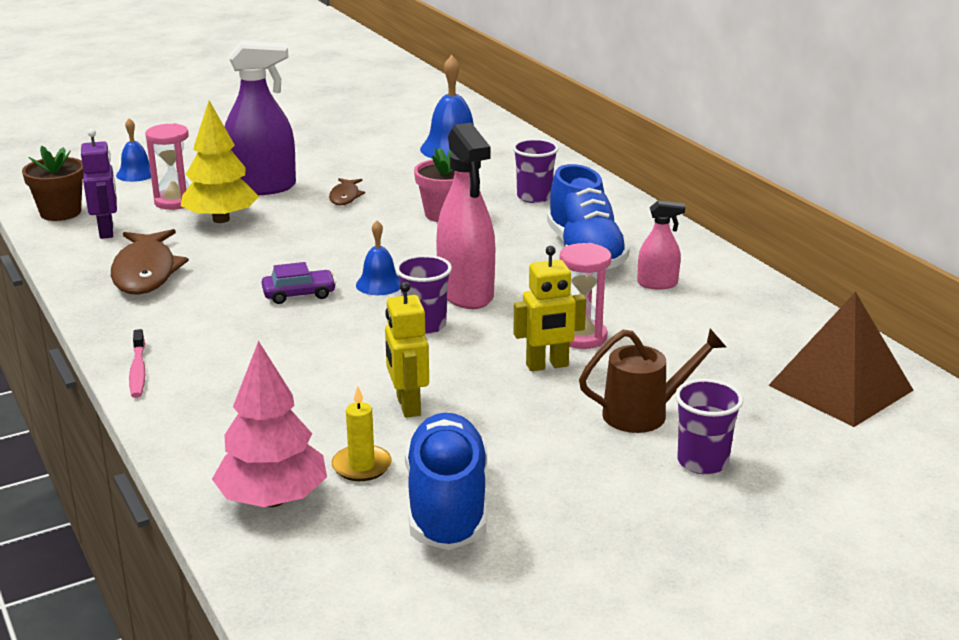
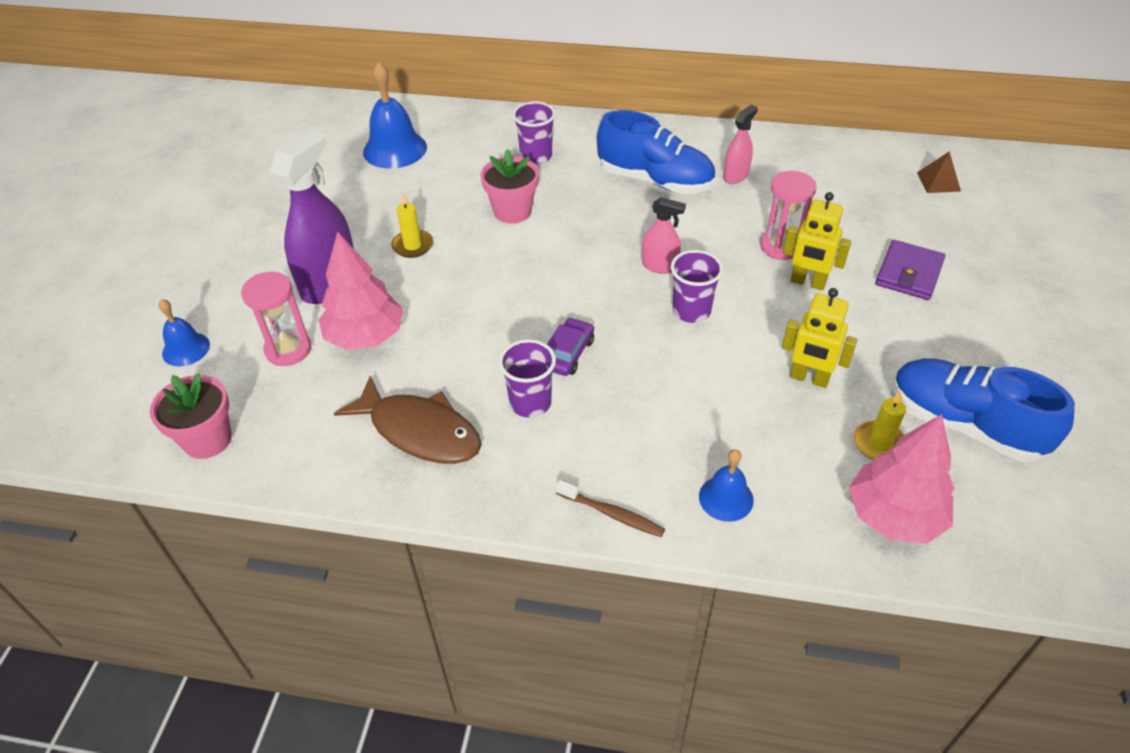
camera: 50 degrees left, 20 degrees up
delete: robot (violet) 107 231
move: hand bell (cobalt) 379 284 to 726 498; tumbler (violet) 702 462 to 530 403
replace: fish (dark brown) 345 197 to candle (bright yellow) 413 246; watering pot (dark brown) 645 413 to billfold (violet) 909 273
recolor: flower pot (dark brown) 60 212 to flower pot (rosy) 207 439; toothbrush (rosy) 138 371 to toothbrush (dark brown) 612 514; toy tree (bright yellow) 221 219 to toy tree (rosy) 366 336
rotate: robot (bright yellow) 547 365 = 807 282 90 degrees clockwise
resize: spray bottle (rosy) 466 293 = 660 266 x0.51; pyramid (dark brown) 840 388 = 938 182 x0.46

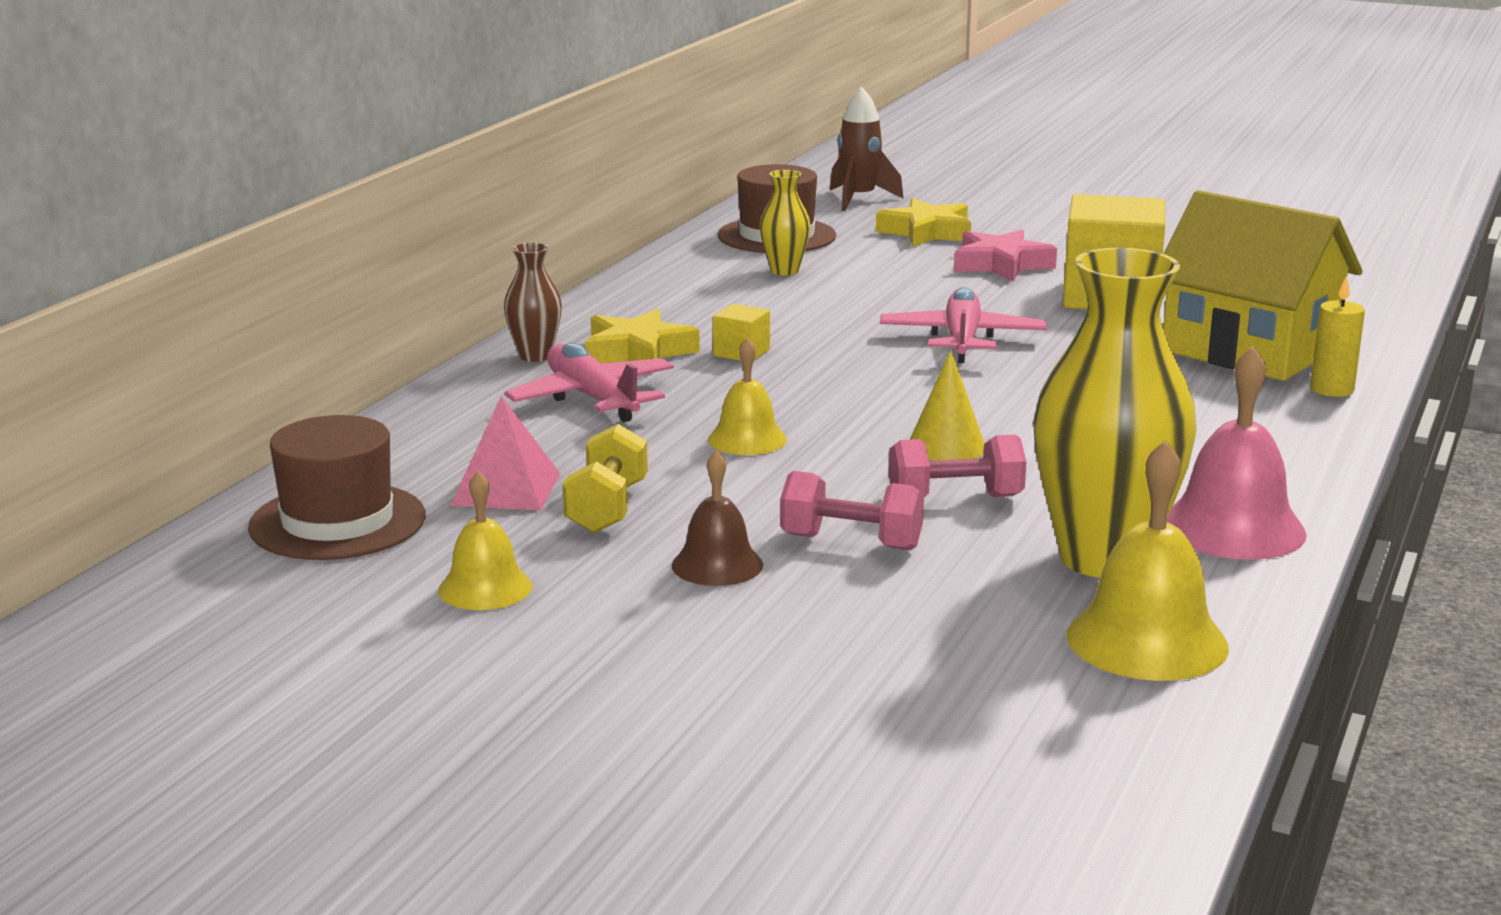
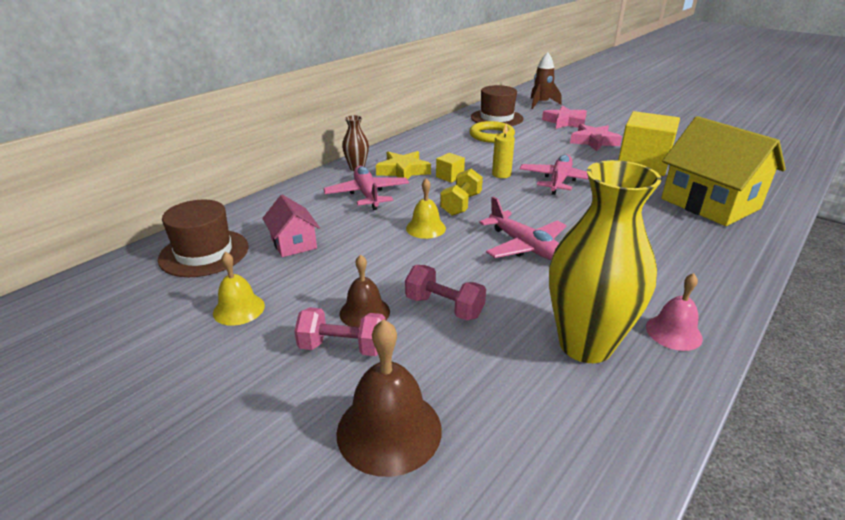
camera: 15 degrees right, 10 degrees up
delete: hand bell (bright yellow) 1147 640
insert: hand bell (dark brown) 389 430
move: hand weight (bright yellow) 607 508 to 461 204; hand weight (rosy) 955 499 to 343 347; candle (bright yellow) 1331 389 to 501 174
replace: pyramid (rosy) 506 489 to cottage (rosy) 294 243; flower vase (bright yellow) 784 271 to hoop (bright yellow) 491 135; cone (bright yellow) 946 446 to aeroplane (rosy) 525 246
recolor: five-pointed star (bright yellow) 927 232 to five-pointed star (rosy) 565 122
resize: hand bell (rosy) 1233 528 = 673 332 x0.62

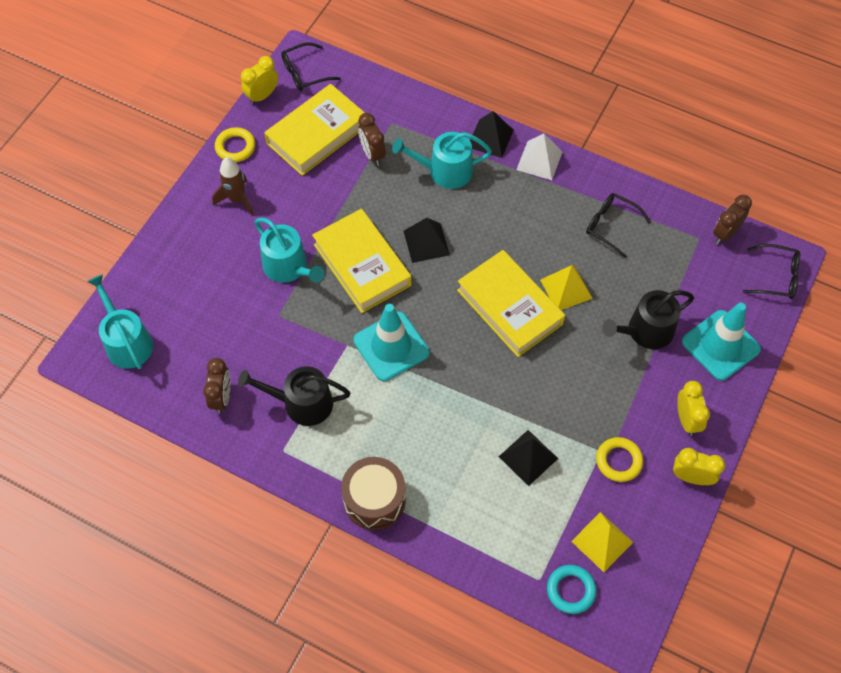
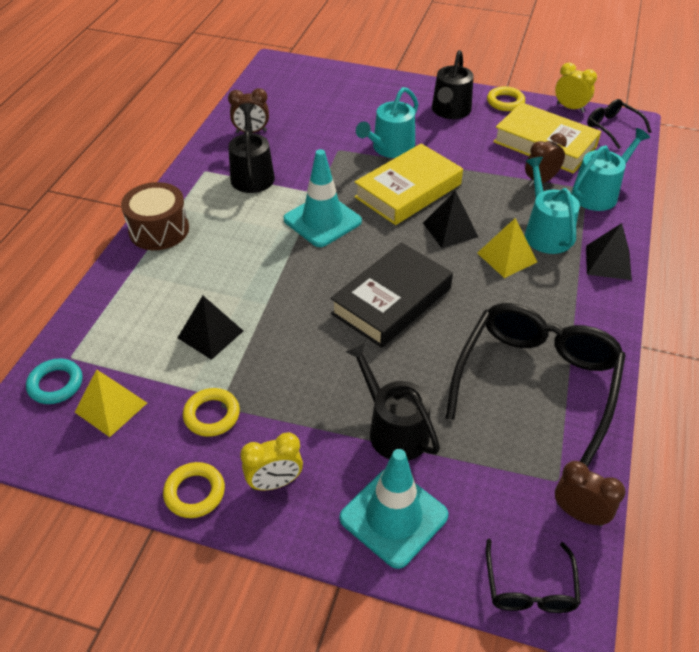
camera: 80 degrees right, 15 degrees down
delete: pyramid (white) 539 160
move: watering pot (turquoise) 127 342 to 598 193; pyramid (bright yellow) 566 289 to 507 257
replace: spaceship (dark brown) 237 199 to watering pot (jet-black) 450 111; clock (bright yellow) 691 477 to hoop (bright yellow) 195 493
recolor: book (bright yellow) 509 307 to book (jet-black) 392 301
resize: spectacles (jet-black) 611 226 = 536 382 x2.06

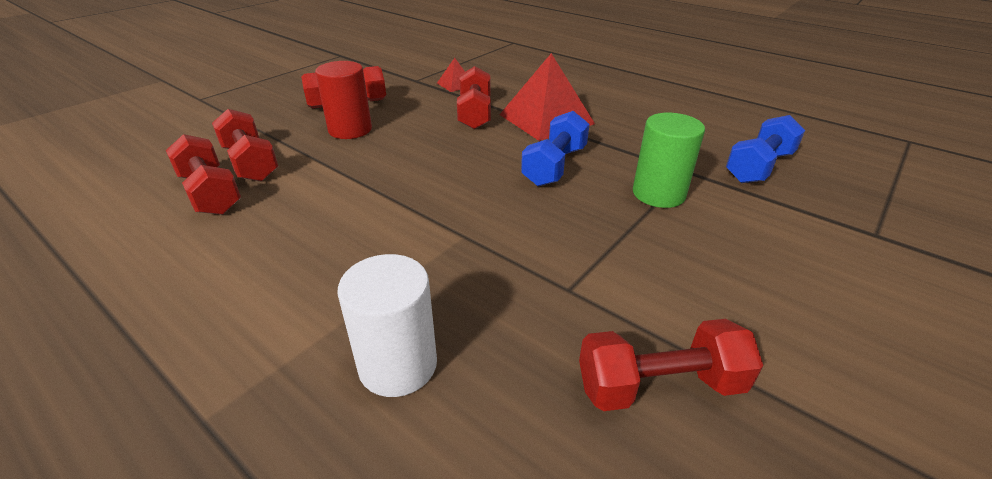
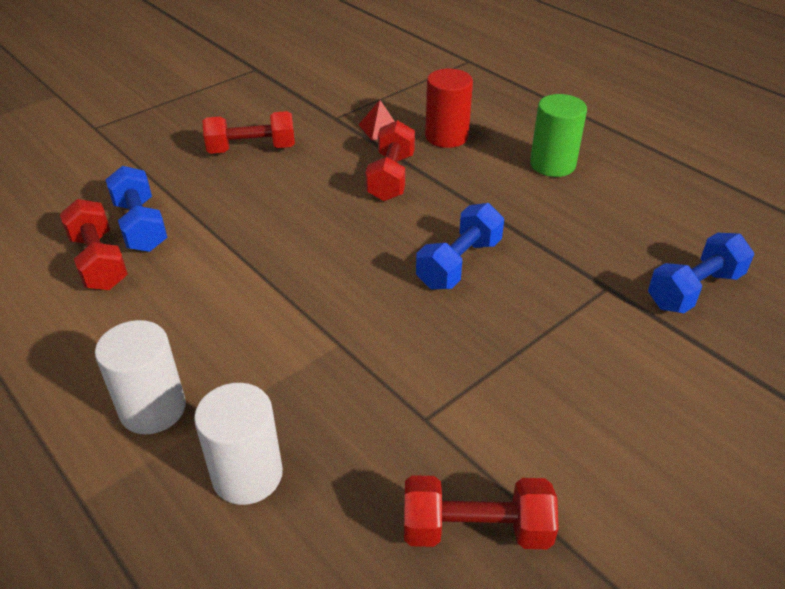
camera: 10 degrees right, 5 degrees up
delete: pyramid (scarlet) 546 119
insert: cylinder shape (white) 153 409
move: cylinder shape (scarlet) 350 130 to 446 136; cylinder shape (emerald) 658 194 to 552 164
recolor: hand weight (scarlet) 250 163 to hand weight (cobalt) 141 226

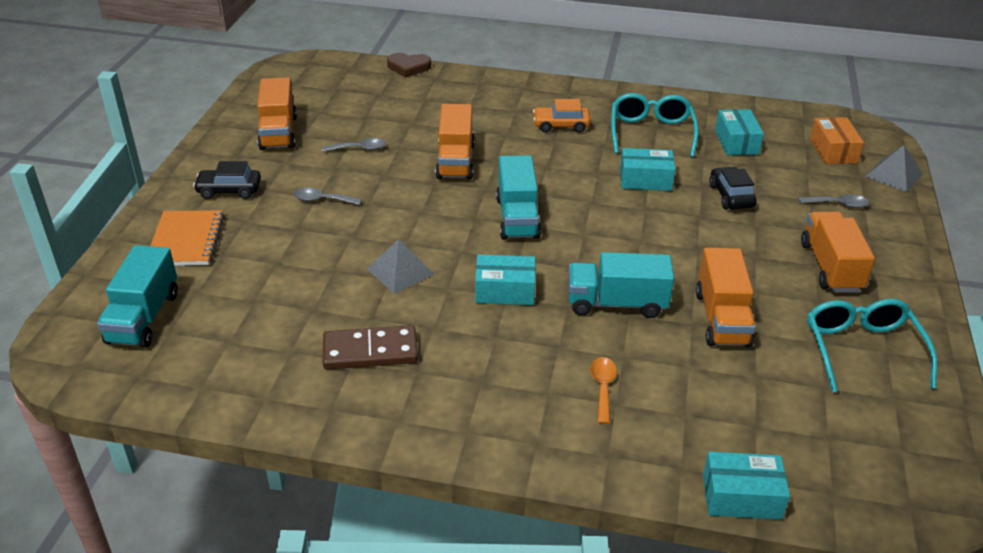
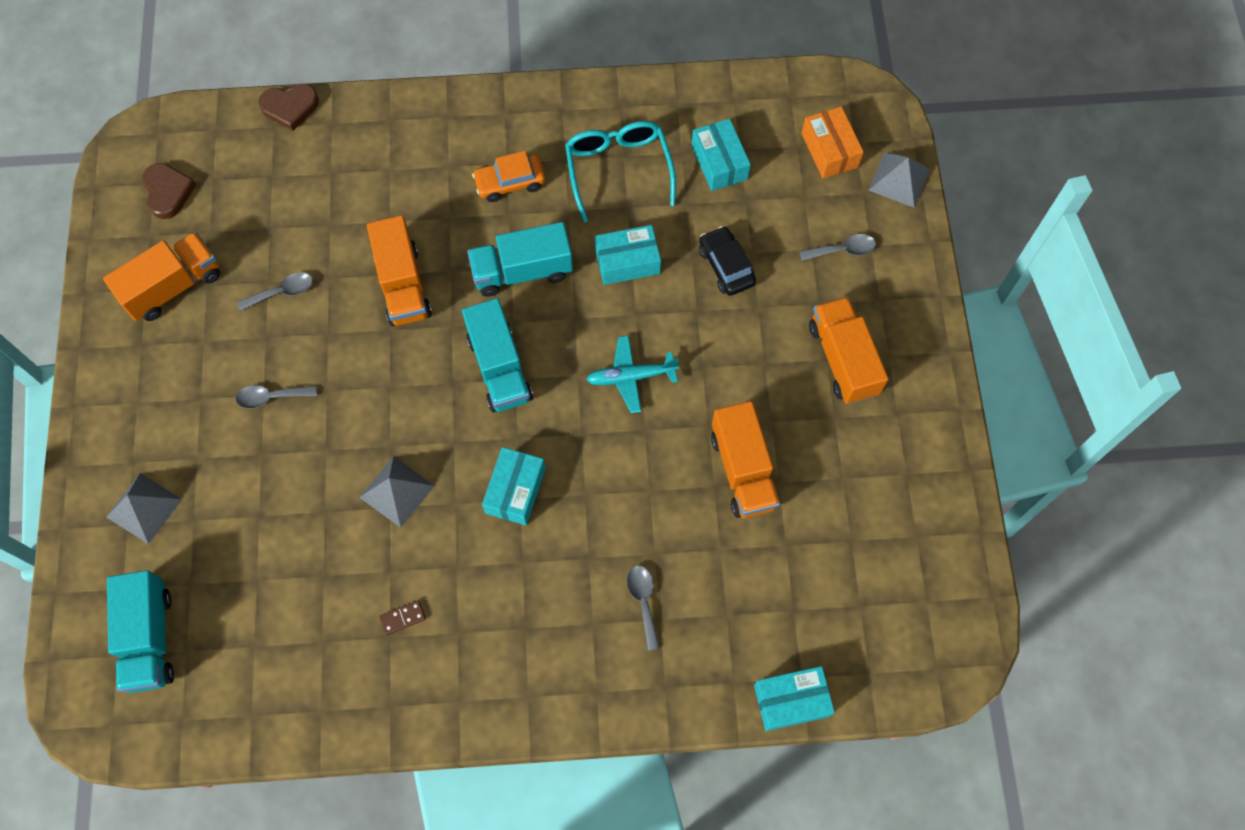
camera: 15 degrees left, 30 degrees up
delete: car (jet-black) 229 190; spectacles (turquoise) 862 349
insert: heart shape (dark brown) 168 192; aeroplane (turquoise) 631 377
move: toy truck (turquoise) 616 303 to 522 271
replace: exercise book (orange-coloured) 186 240 to pyramid (grey) 144 508
recolor: spoon (orange-coloured) 602 387 to spoon (grey) 643 601
rotate: toy truck (orange-coloured) 278 133 = 173 287 105 degrees counterclockwise; package (turquoise) 505 291 = 515 491 60 degrees counterclockwise
resize: domino (dark brown) 370 351 = 403 618 x0.44

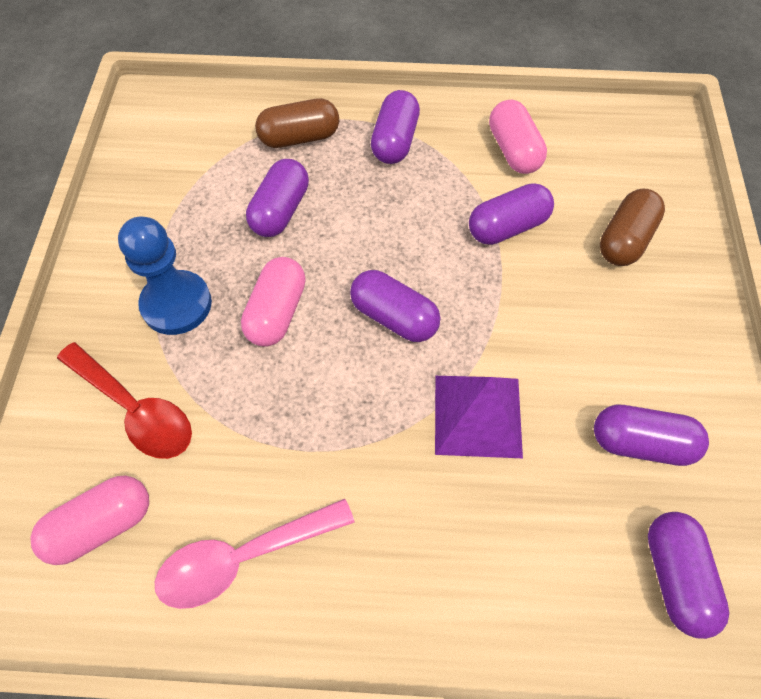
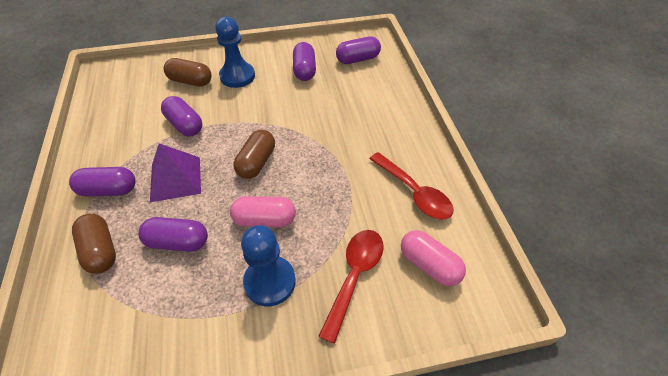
camera: 105 degrees left, 10 degrees down
delete: pill (rosy) 513 151
insert: game pawn (cobalt) 237 76
move: pyramid (violet) 478 415 to 175 178
recolor: spoon (rosy) 243 558 to spoon (scarlet) 414 193; pill (violet) 394 317 to pill (dark brown) 256 162

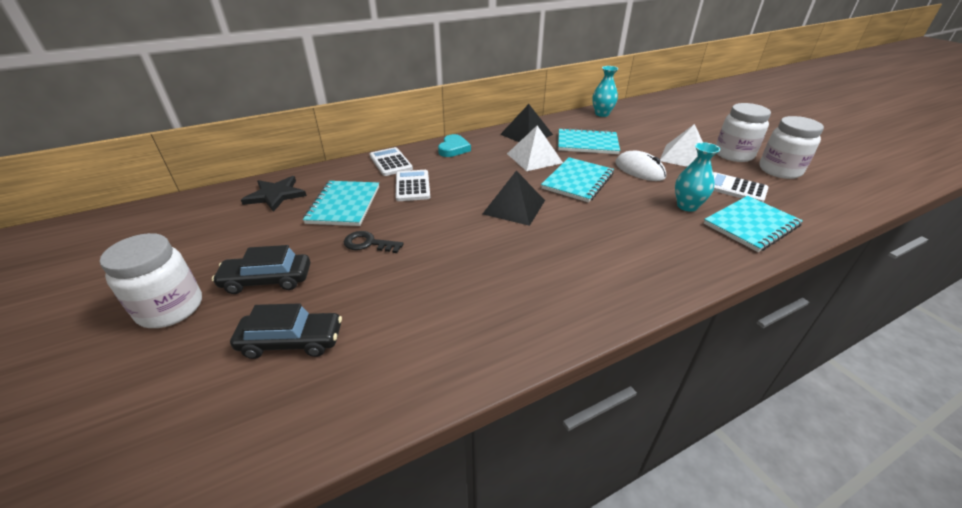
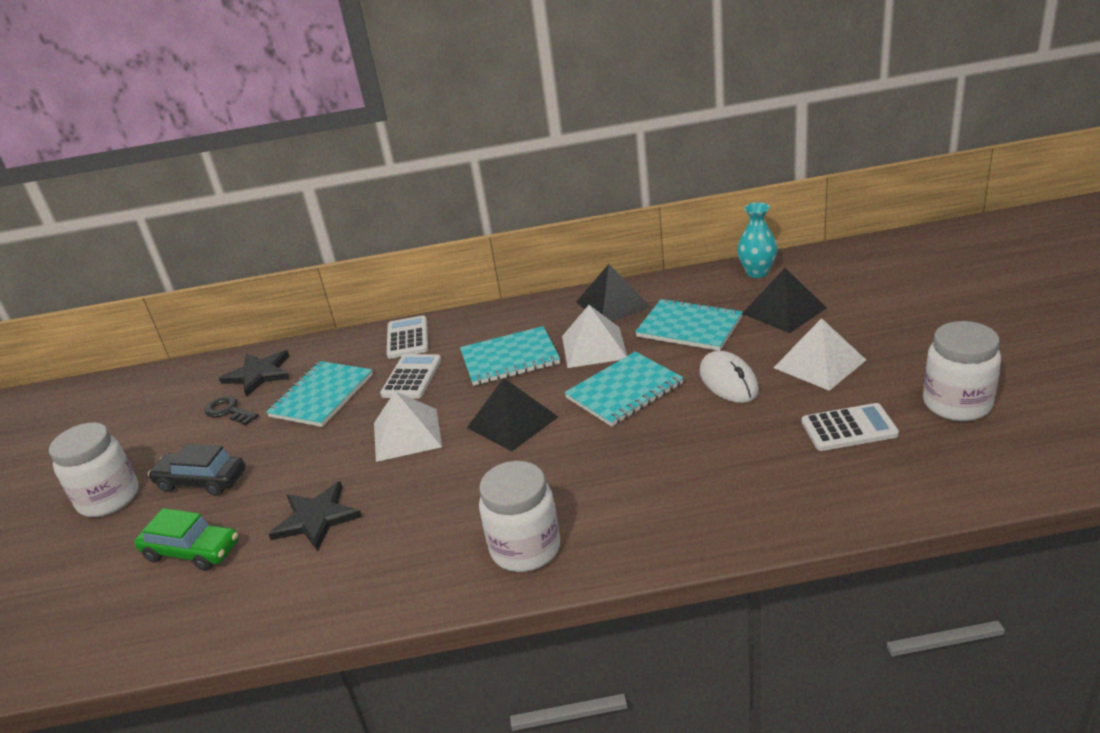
camera: 25 degrees right, 5 degrees down
delete: heart shape (turquoise) 453 149; flower vase (turquoise) 687 206
insert: five-pointed star (jet-black) 316 518; pyramid (white) 407 434; pyramid (jet-black) 784 310
move: key (jet-black) 368 243 to 228 411; exercise book (turquoise) 751 225 to 510 358; preserve jar (white) 733 155 to 525 549
recolor: car (jet-black) 291 341 to car (emerald) 192 551
rotate: adding machine (white) 735 188 = 849 428 120 degrees clockwise

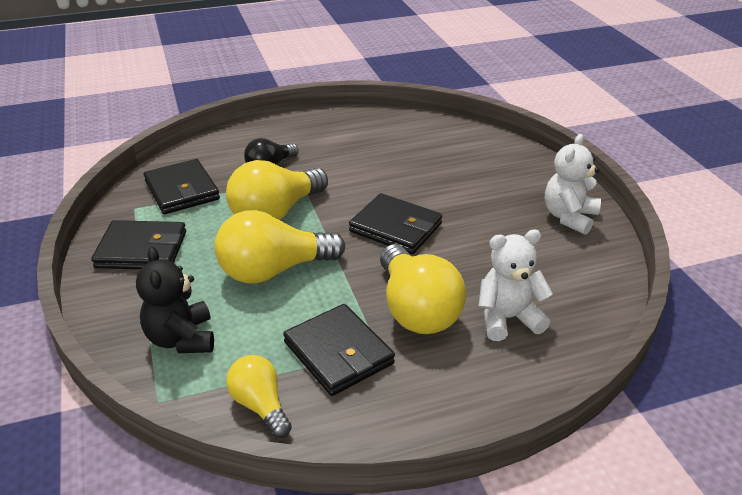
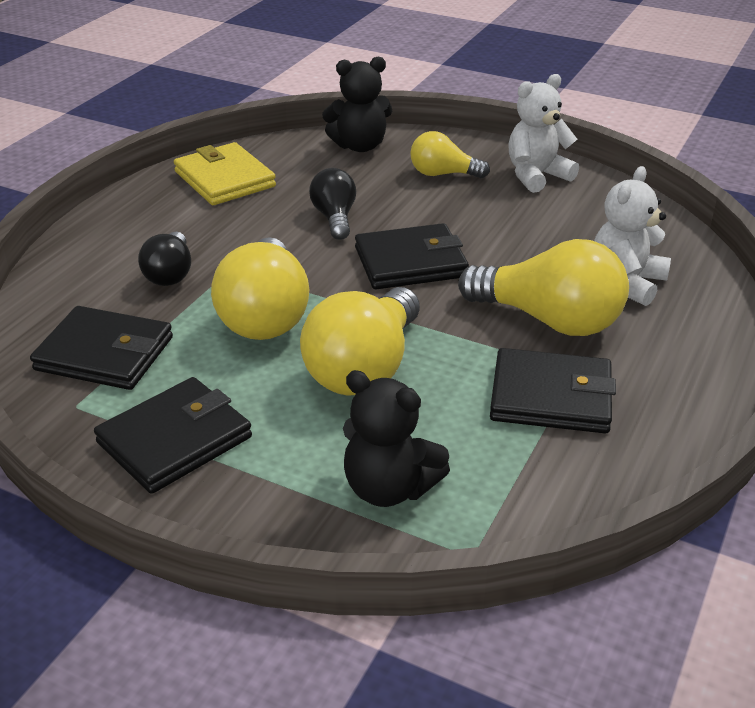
camera: 45 degrees left, 0 degrees up
insert: billfold (bright yellow) 225 179; light bulb (jet-black) 335 218; stuffed bear (jet-black) 359 146
move: light bulb (bright yellow) 260 405 to 443 174
rotate: stuffed bear (white) 569 217 = 536 176 75 degrees clockwise

